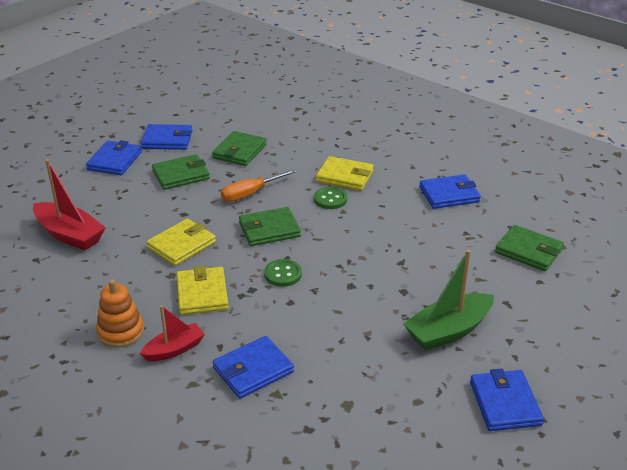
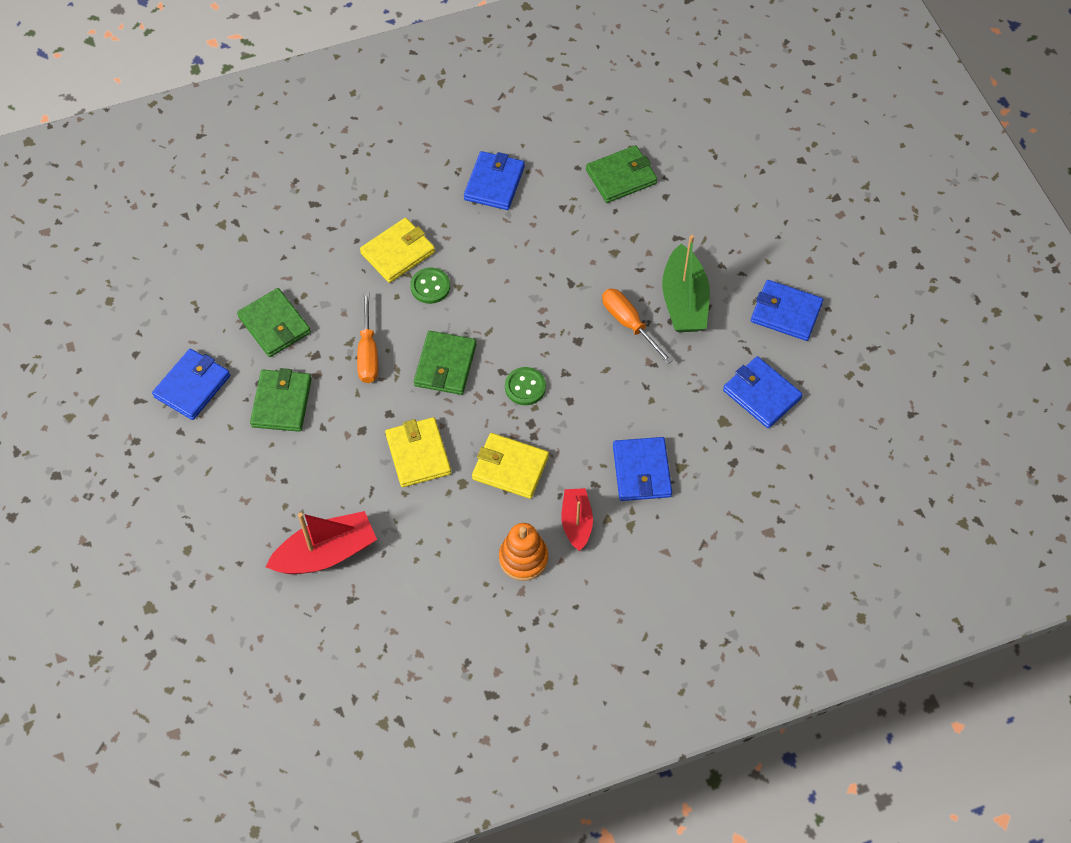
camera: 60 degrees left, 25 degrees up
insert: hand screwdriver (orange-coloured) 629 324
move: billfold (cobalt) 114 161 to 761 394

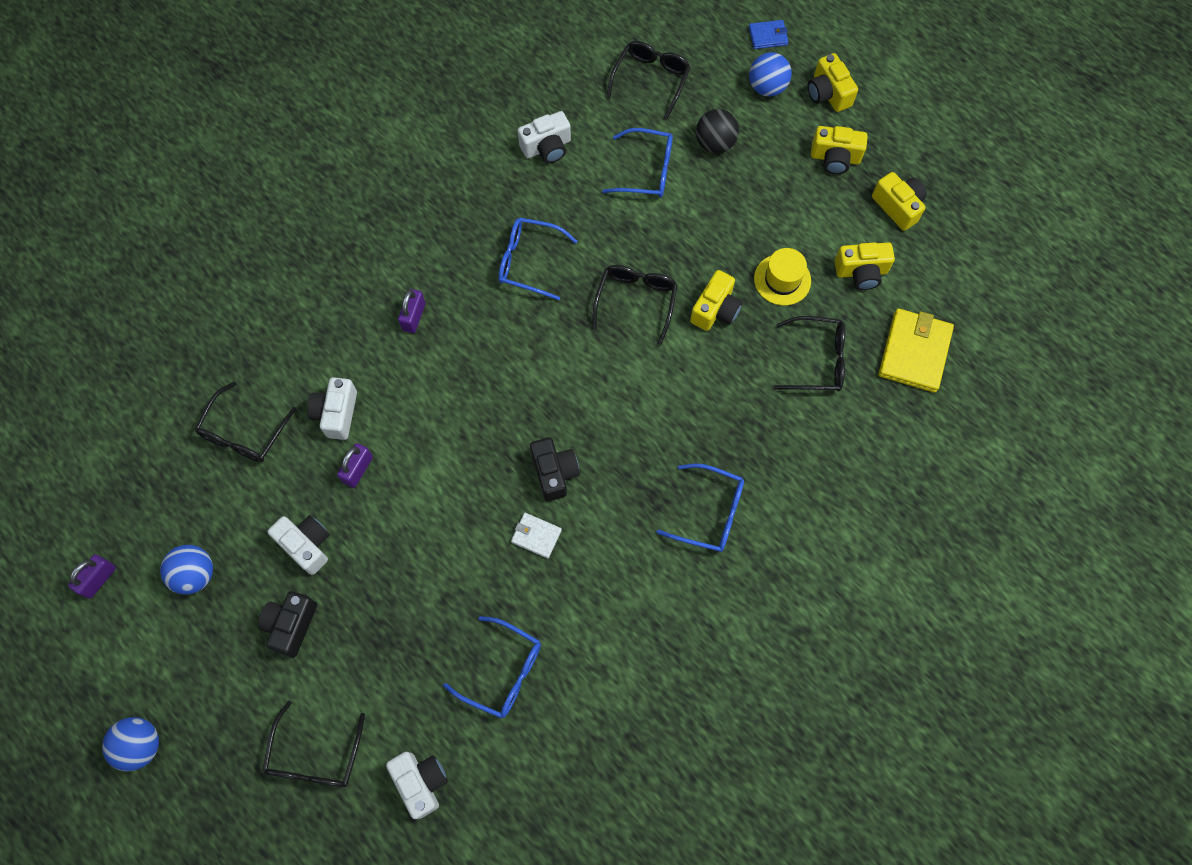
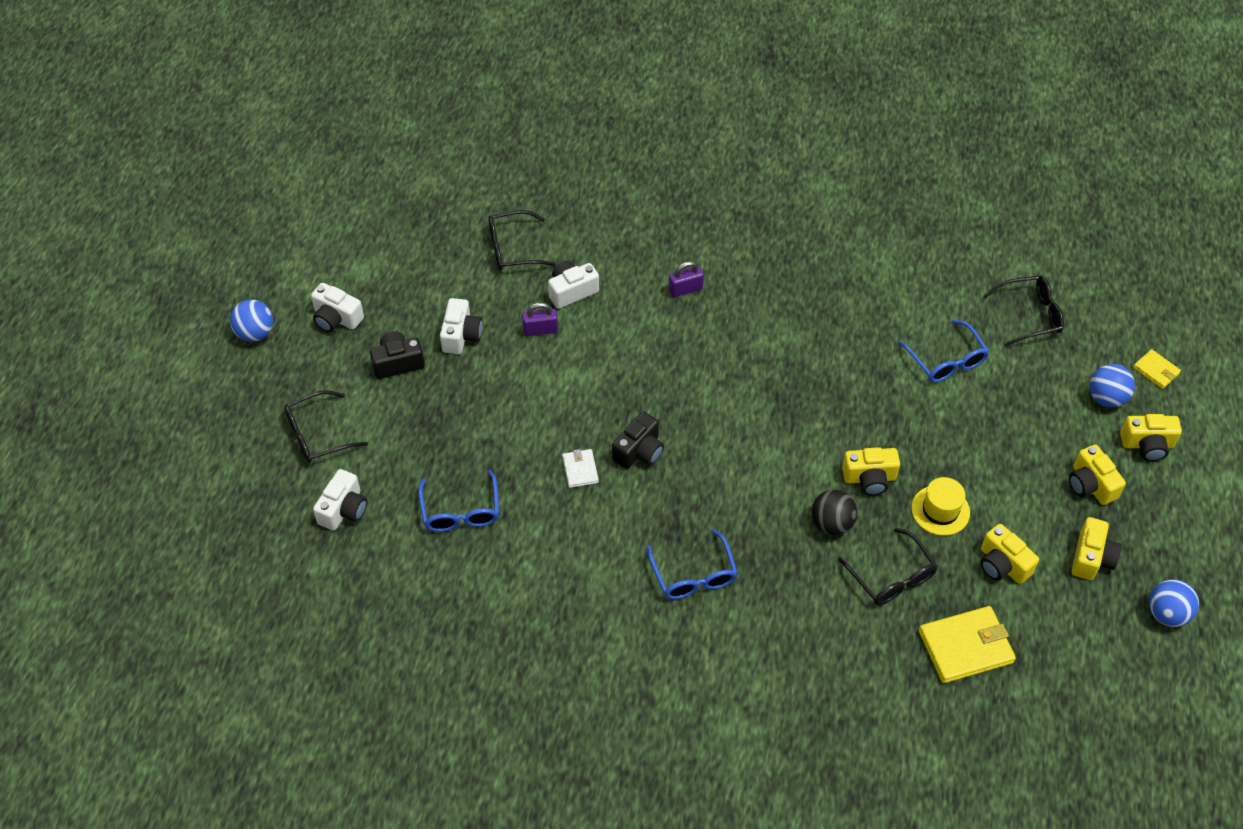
camera: 55 degrees right, 15 degrees down
delete: lock (violet) 99 579; spectacles (cobalt) 529 261; spectacles (jet-black) 636 301
move: ball (cobalt) 195 574 to 1167 614; camera (white) 547 147 to 336 318; ball (jet-black) 715 143 to 831 524
recolor: billfold (cobalt) 768 36 to billfold (bright yellow) 1156 370
rotate: camera (bright yellow) 828 93 = 1147 445 120 degrees counterclockwise

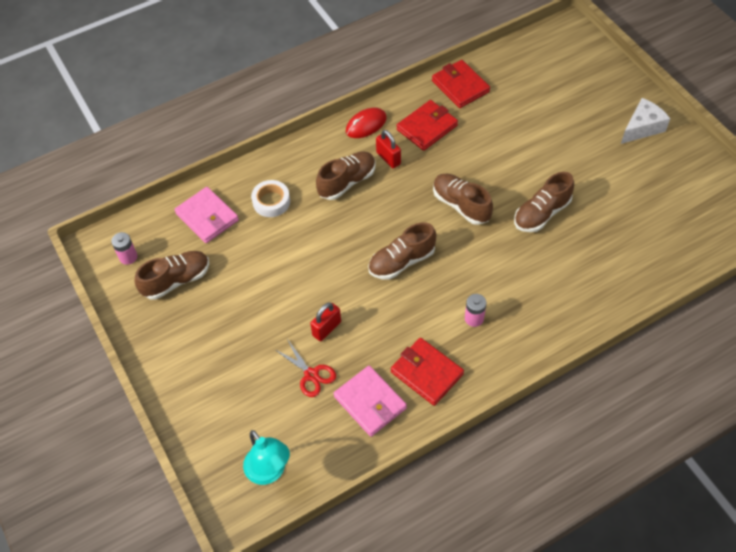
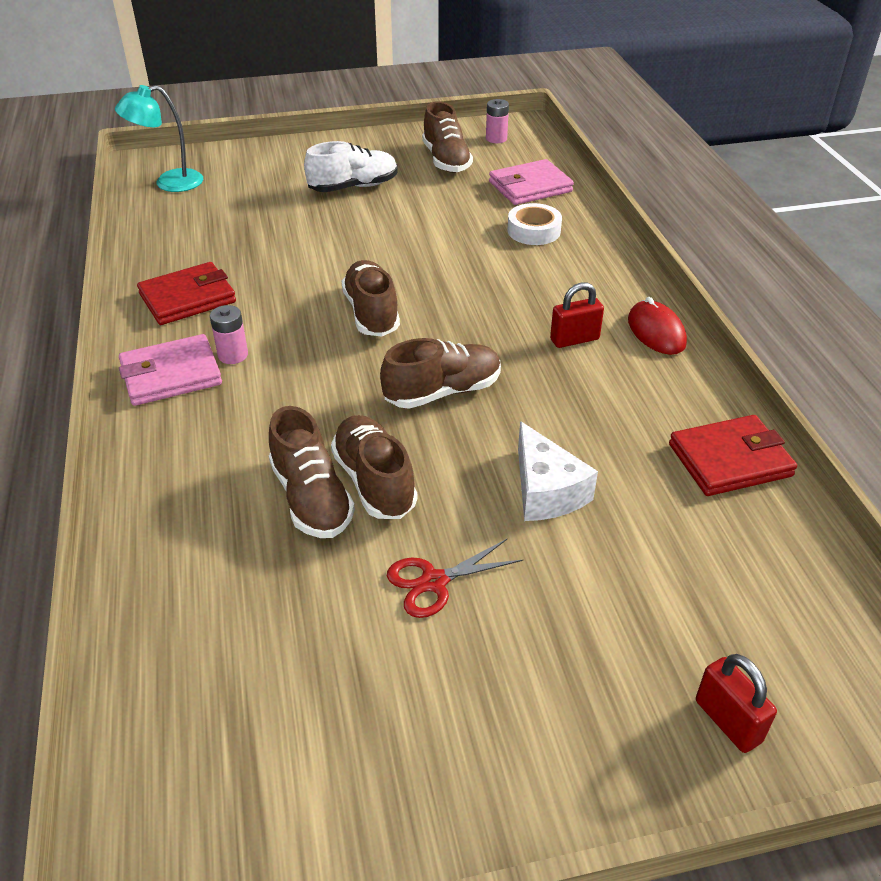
camera: 105 degrees right, 15 degrees down
delete: billfold (scarlet) 427 127
insert: sneaker (white) 353 187
move: scissors (scarlet) 311 375 to 434 582; lock (scarlet) 326 328 to 727 721; sneaker (dark brown) 347 182 to 311 498; billfold (rosy) 370 402 to 171 375; cheese (white) 642 127 to 546 491

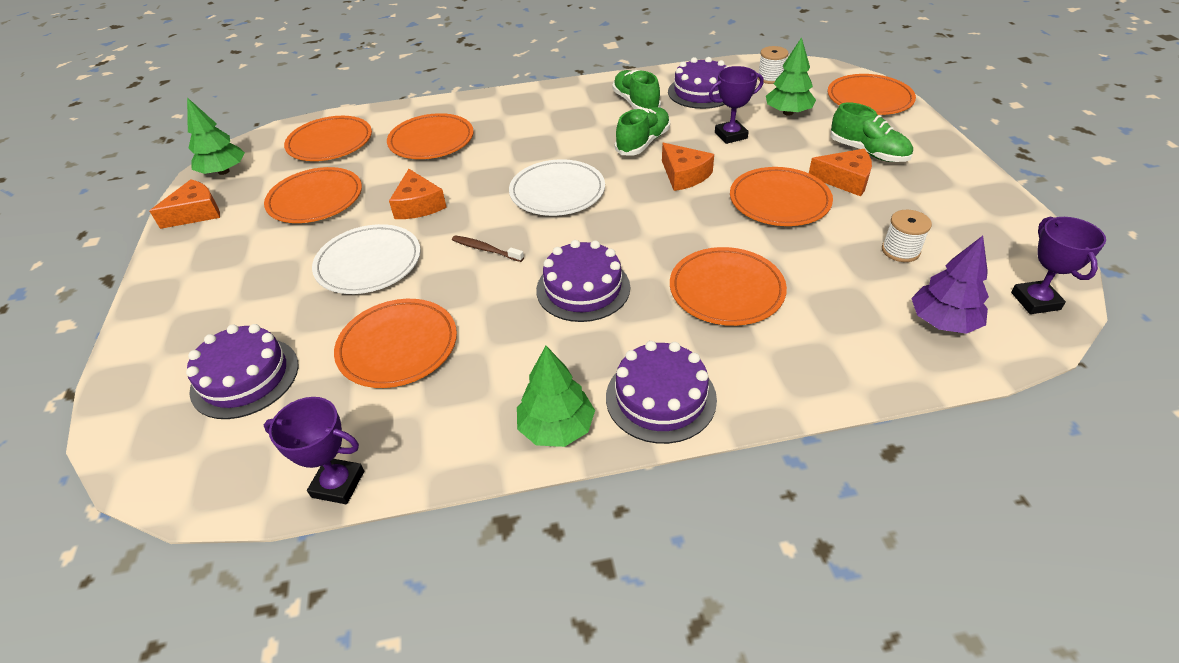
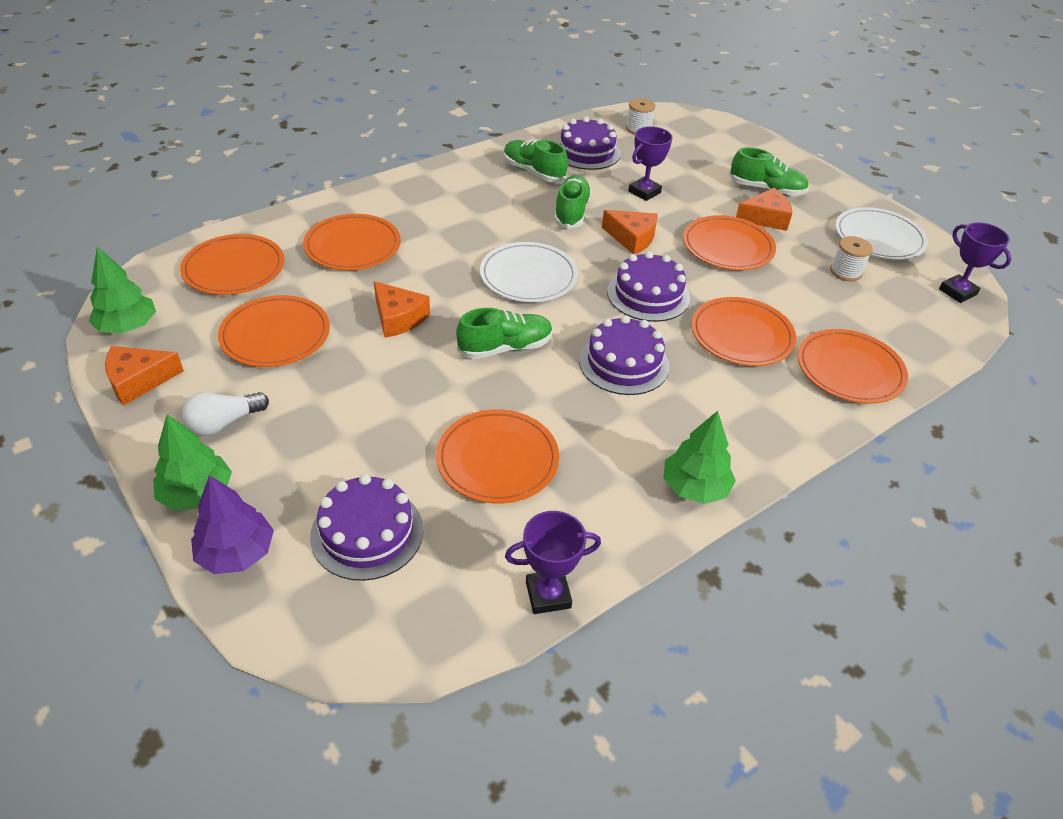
camera: 30 degrees left, 0 degrees up
insert: light bulb (white) 224 423
move: plate (white) 368 263 to 879 238; cake (violet) 660 398 to 648 295; toy tree (emerald) 788 113 to 197 494; plate (orange-coloured) 869 99 to 849 370; toy tree (violet) 942 322 to 236 553
replace: toothbrush (dark brown) 485 249 to sneaker (emerald) 505 348
rotate: cheese (orange-coloured) 196 213 = 138 381 135 degrees counterclockwise

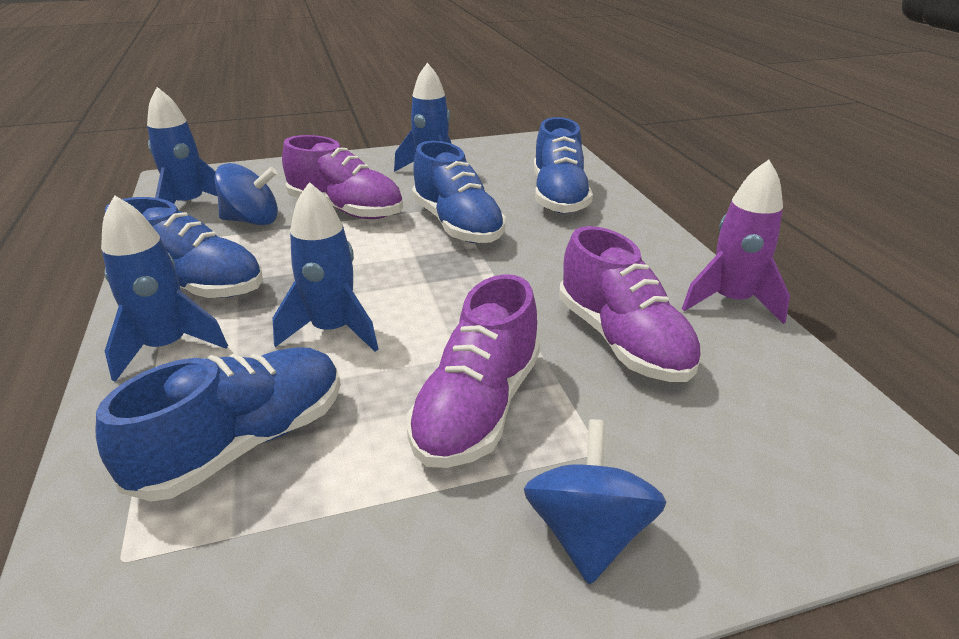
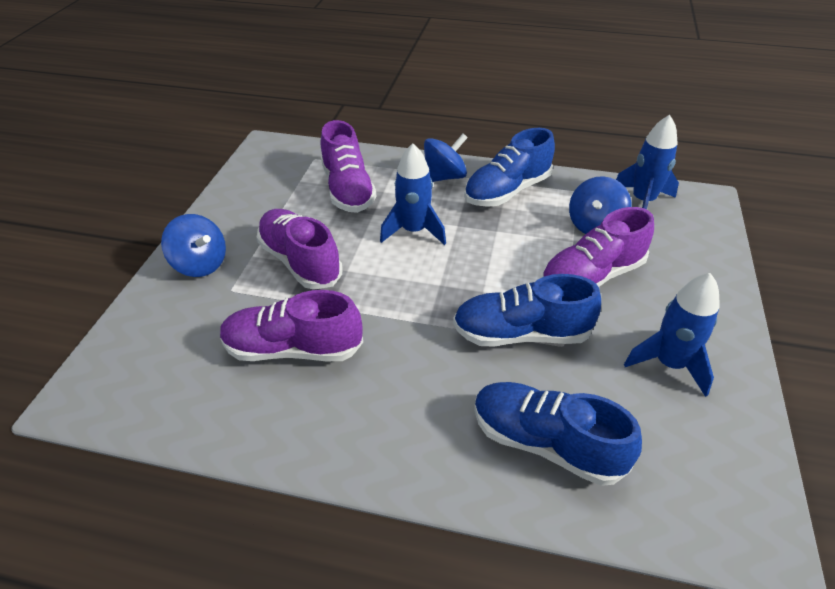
camera: 120 degrees right, 10 degrees up
delete: spaceship (violet) 731 301
replace: spaceship (cobalt) 167 347 to whirligig (cobalt) 444 177
recolor: sneaker (cobalt) 244 443 to sneaker (violet) 348 189

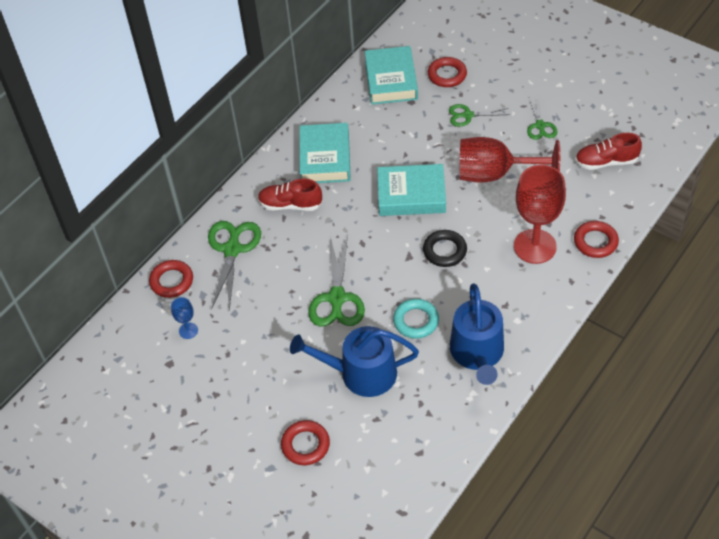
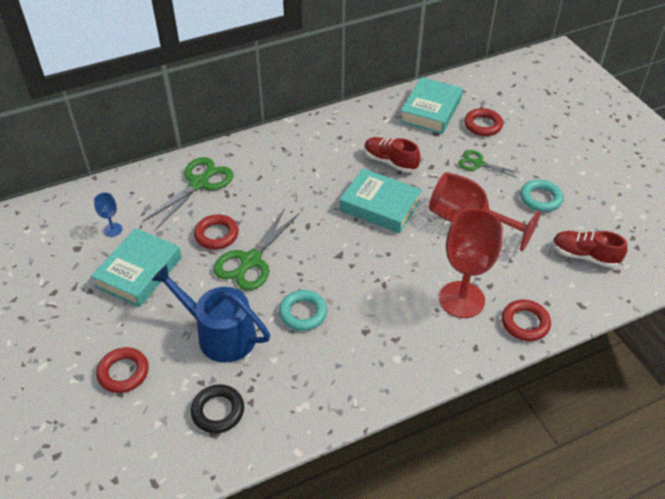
camera: 25 degrees right, 5 degrees down
delete: watering pot (cobalt) 477 353
move: hoop (scarlet) 172 281 to 216 235; sneaker (scarlet) 290 205 to 390 162; book (turquoise) 325 158 to 139 272; hoop (jet-black) 444 251 to 218 411
replace: scissors (emerald) 540 125 to hoop (turquoise) 540 198

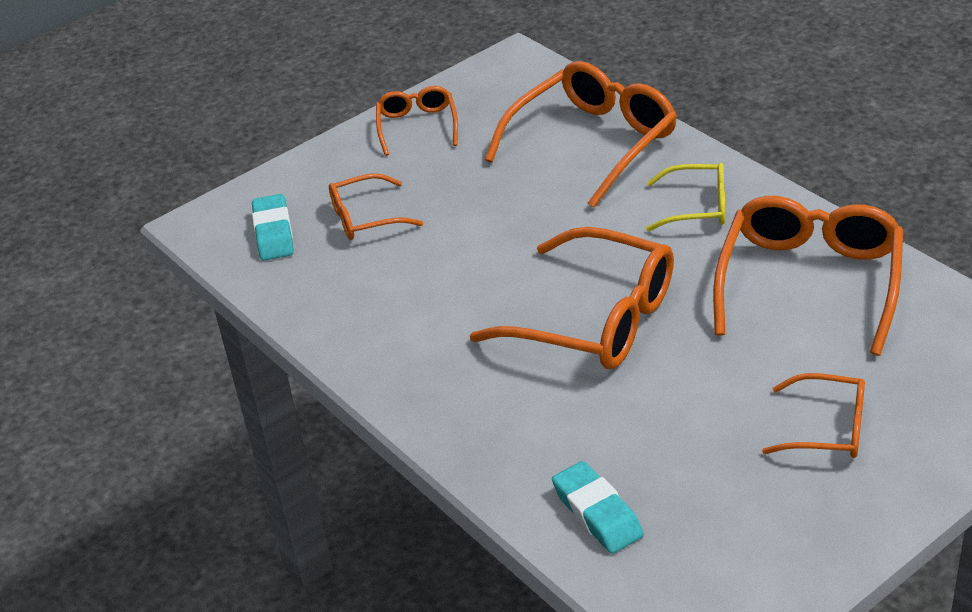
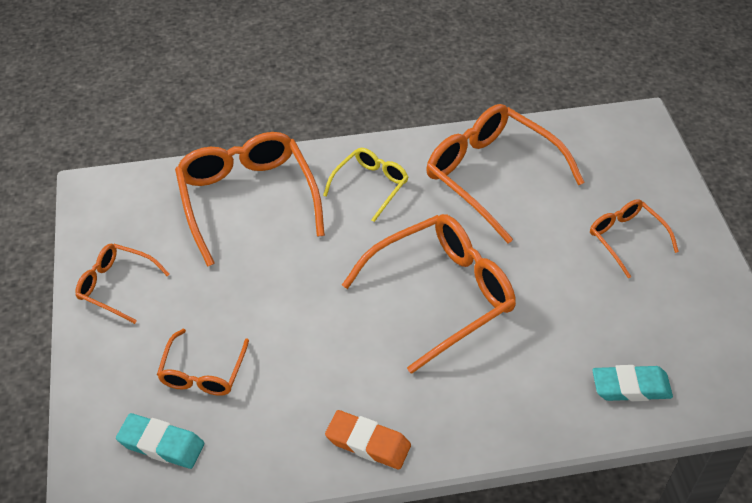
camera: 65 degrees left, 10 degrees up
insert: eraser (orange-coloured) 368 443
rotate: spectacles (orange-coloured) 827 428 = 626 239 75 degrees counterclockwise

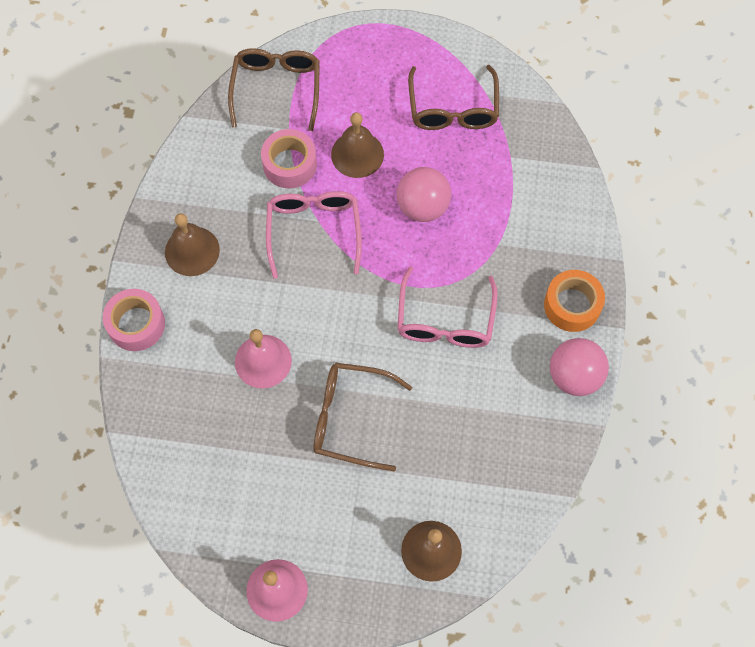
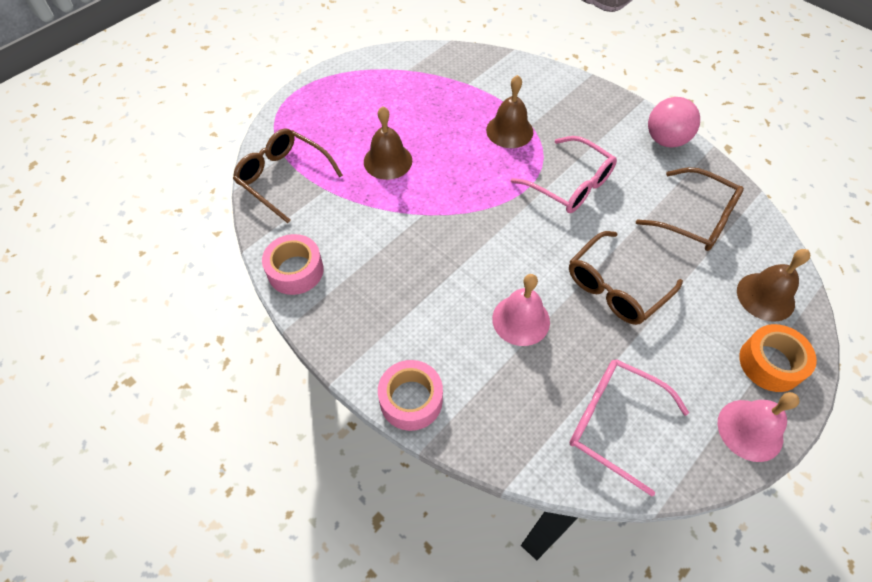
camera: 55 degrees left, 10 degrees down
delete: ball (rosy) 422 207
move: hand bell (dark brown) 192 251 to 509 131; tape (rosy) 290 164 to 295 271; spectacles (rosy) 314 231 to 614 423; spectacles (dark brown) 453 109 to 695 219; tape (orange-coloured) 572 305 to 770 363

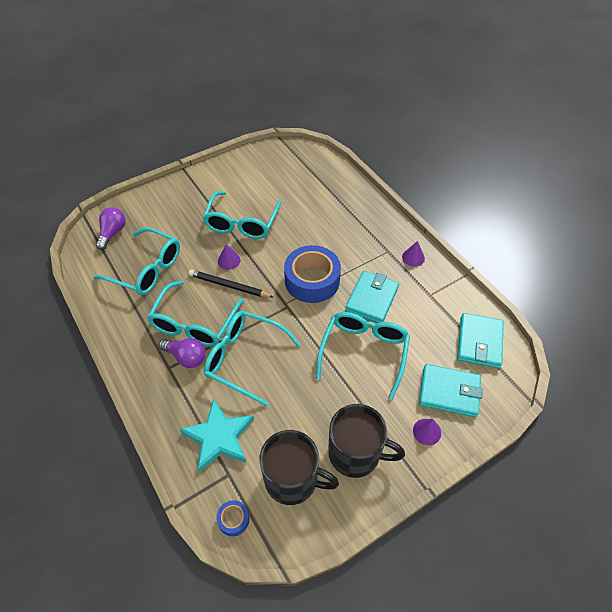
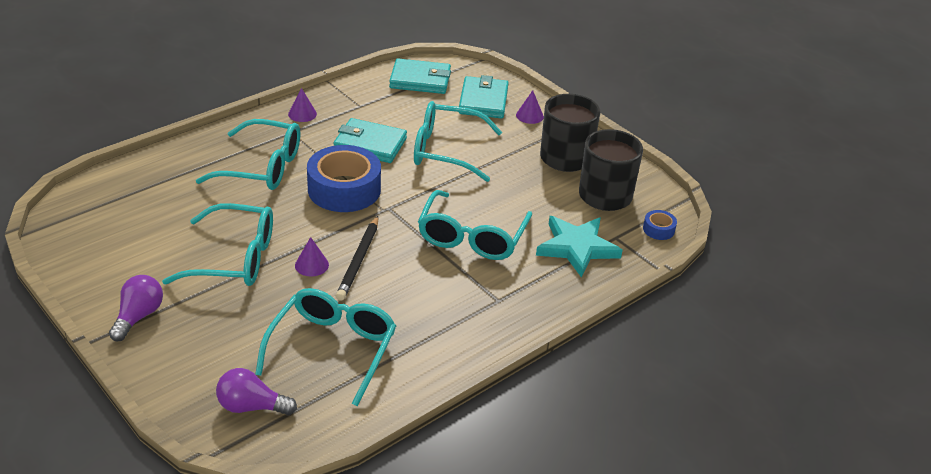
camera: 100 degrees left, 15 degrees down
move: spectacles (turquoise) 194 323 to 262 167; light bulb (violet) 186 357 to 138 316

